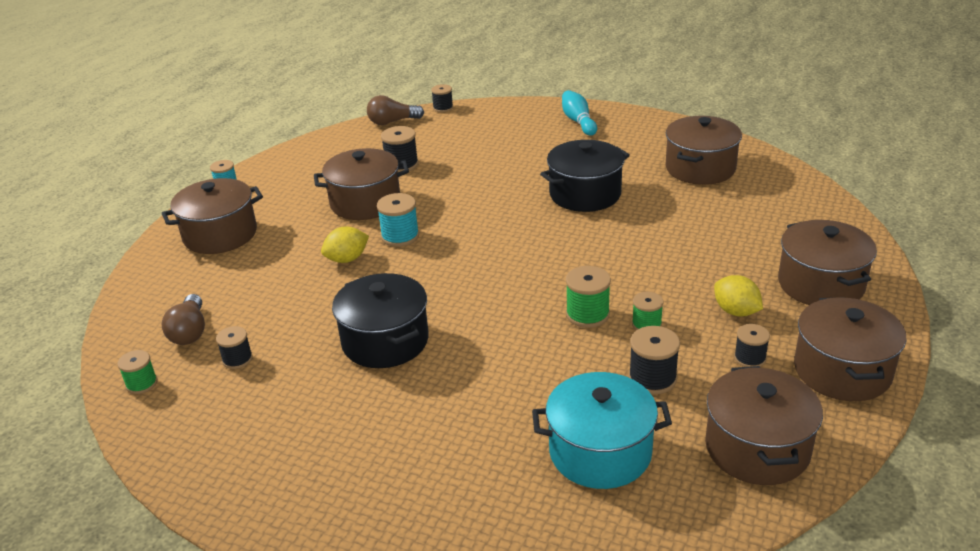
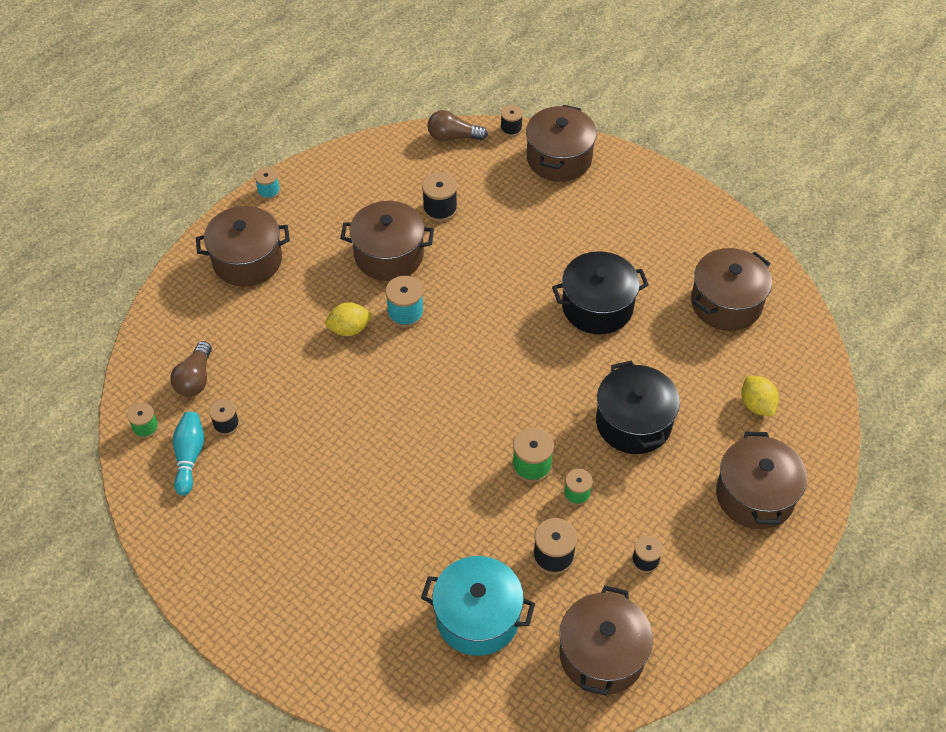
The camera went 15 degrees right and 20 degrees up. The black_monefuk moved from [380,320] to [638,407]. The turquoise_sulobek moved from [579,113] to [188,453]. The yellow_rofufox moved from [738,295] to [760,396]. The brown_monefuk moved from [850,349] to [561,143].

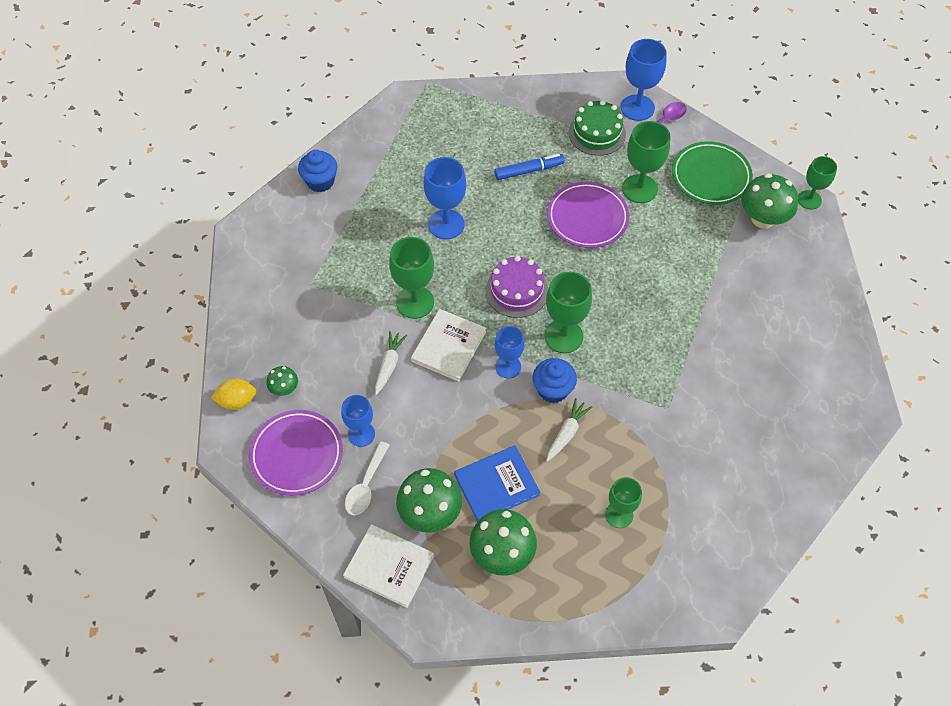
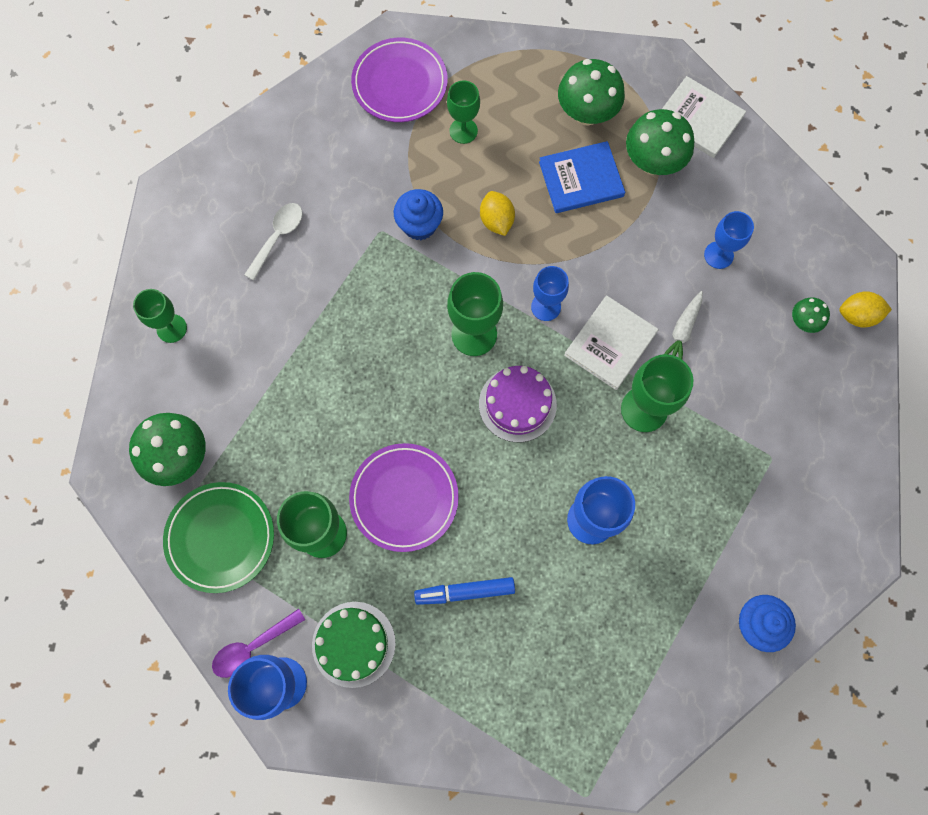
The camera went 170 degrees left and 15 degrees up. The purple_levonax moved from [296,453] to [399,80]. The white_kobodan moved from [367,478] to [273,241]. The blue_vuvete moved from [555,380] to [418,214]. The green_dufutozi moved from [817,182] to [160,316]. The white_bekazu at [569,430] was replaced by the yellow_rofufox at [497,213].

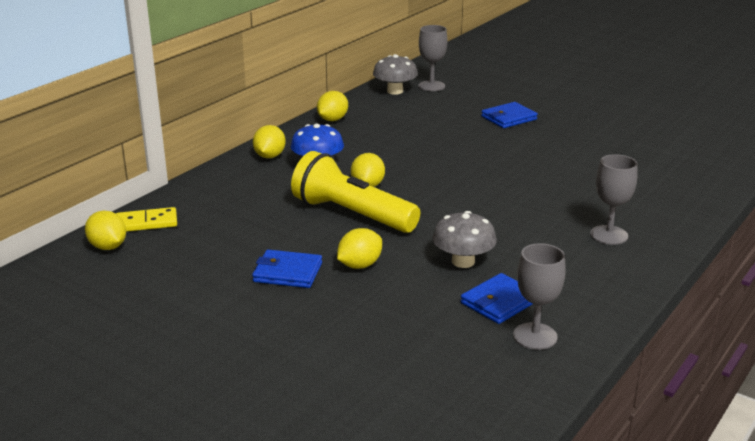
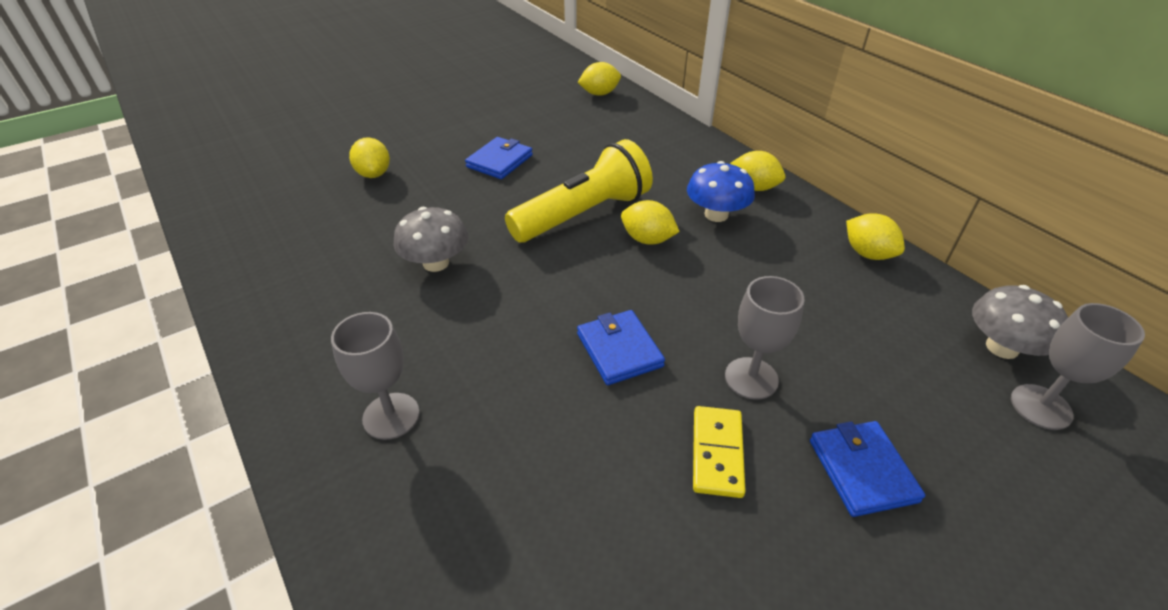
The camera went 110 degrees right and 15 degrees up. The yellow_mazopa moved from [146,219] to [719,452]. The yellow_rofufox moved from [359,248] to [369,157]. The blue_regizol moved from [497,298] to [621,347]. The grey_dufutozi moved from [539,296] to [765,338].

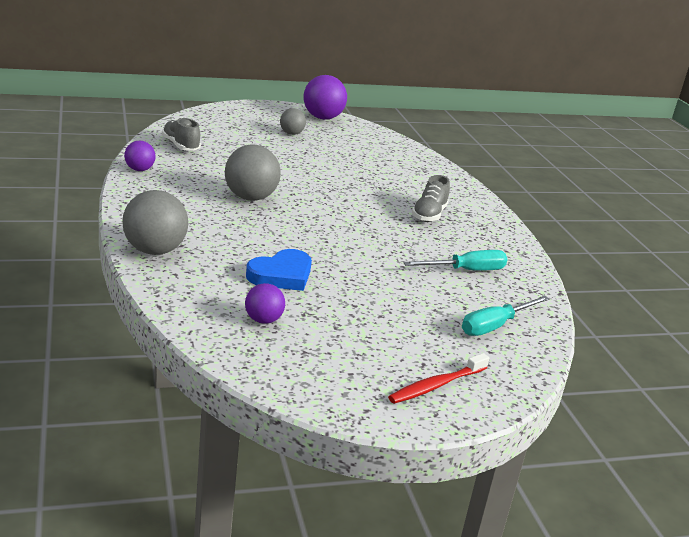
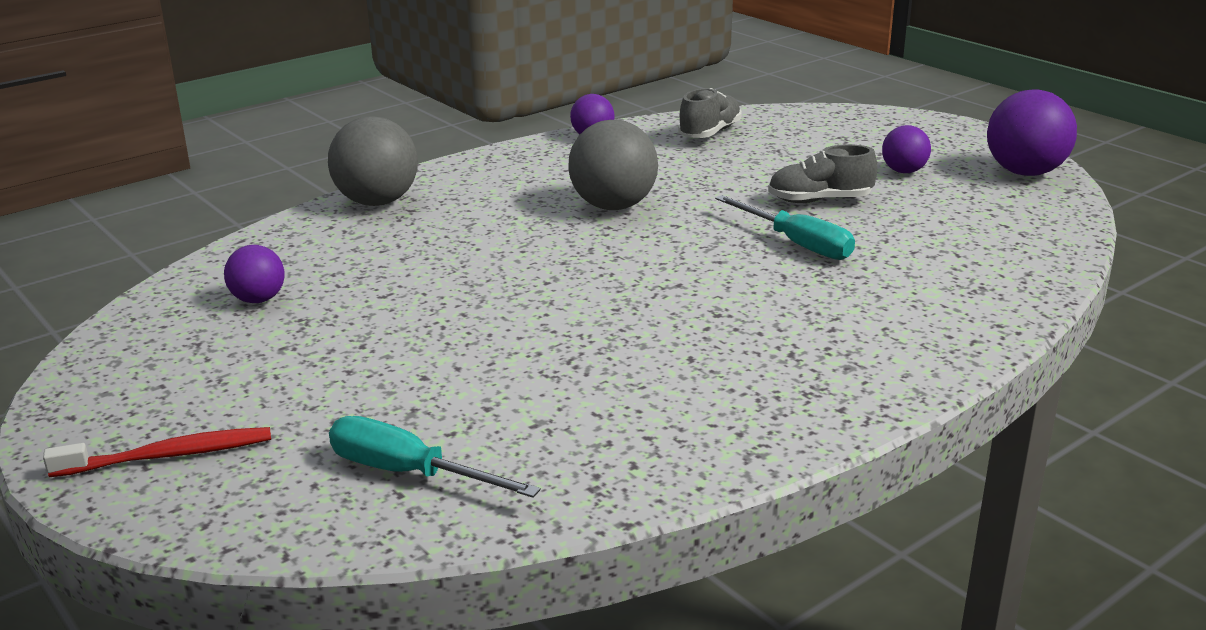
The camera went 70 degrees right and 0 degrees up. The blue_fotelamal at [279,270] disappeared. The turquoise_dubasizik moved from [455,260] to [785,227]. The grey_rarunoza moved from [431,198] to [822,173]. The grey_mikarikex at [293,121] became the purple_mikarikex at [906,149]. The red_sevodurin at [438,378] turned 135 degrees clockwise.

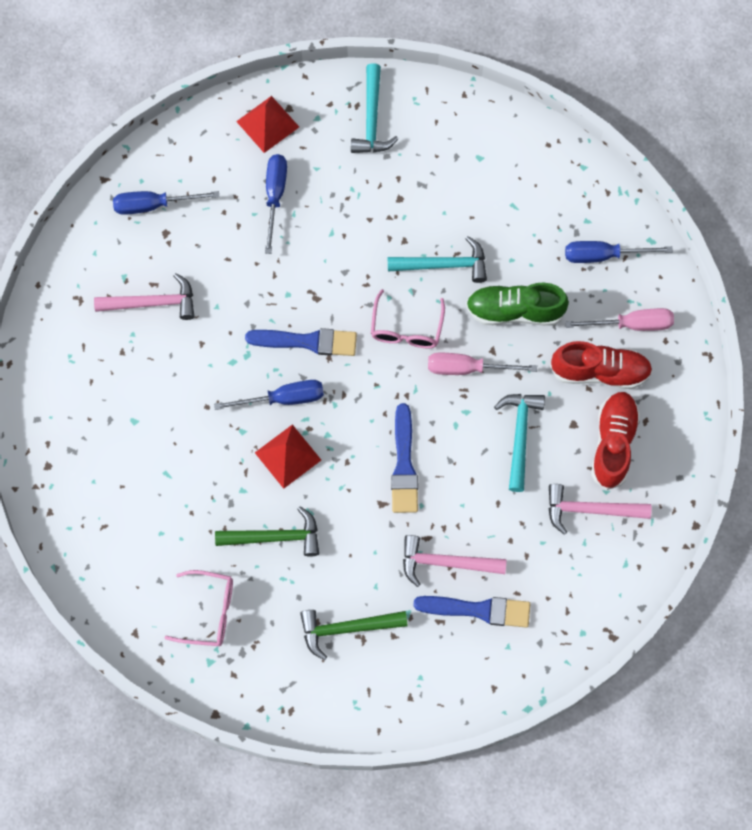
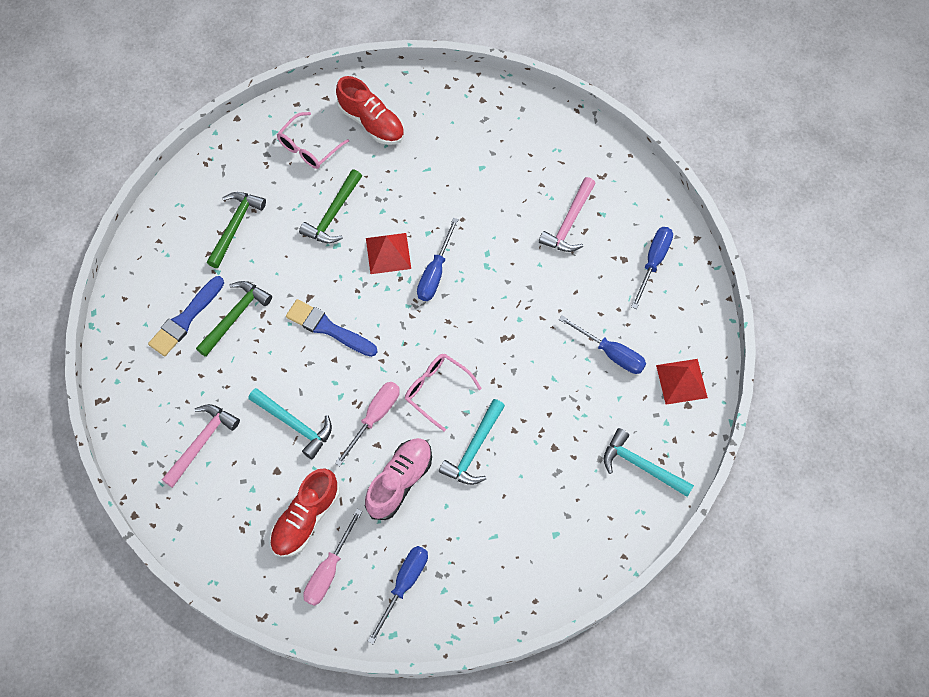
The camera went 120 degrees right and 5 degrees down. The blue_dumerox at [301,342] disappeared. The red_rarunoza moved from [615,441] to [370,110]. The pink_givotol at [454,561] became the green_givotol at [234,319]. The green_rarunoza at [517,304] became the pink_rarunoza at [398,479].

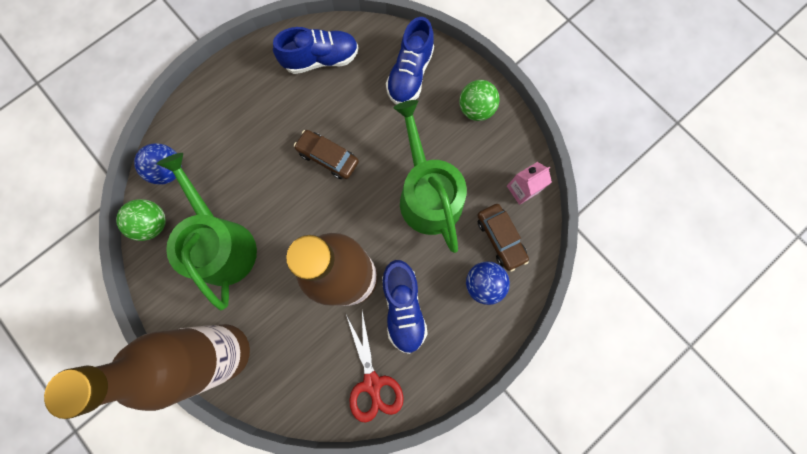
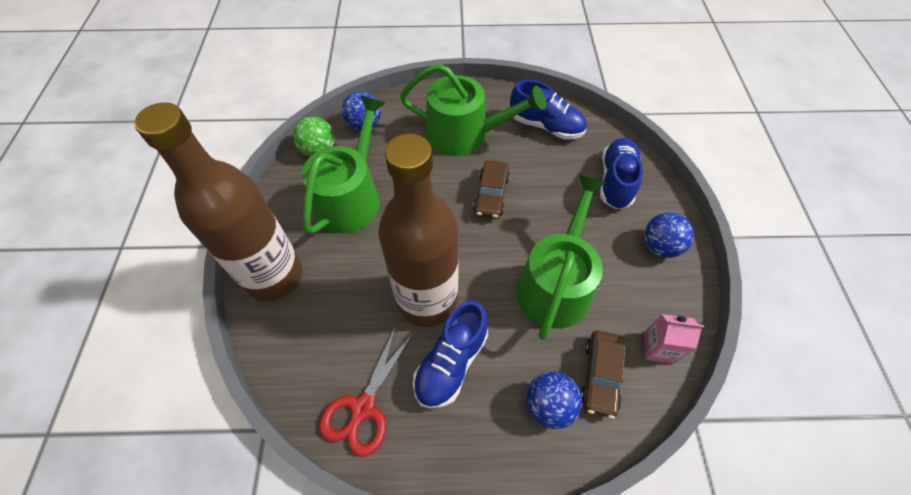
The camera went 40 degrees right and 20 degrees down. The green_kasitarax at [473,110] appeared. The green_mikarikex at [479,100] became the blue_mikarikex at [669,235]. The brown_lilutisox at [326,154] turned 150 degrees counterclockwise. The blue_rarunoza at [410,61] turned 135 degrees clockwise.

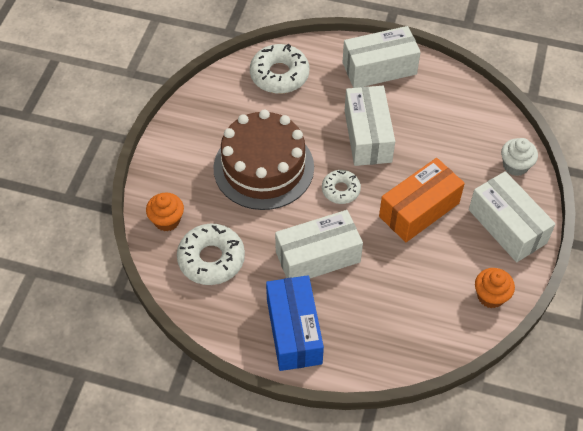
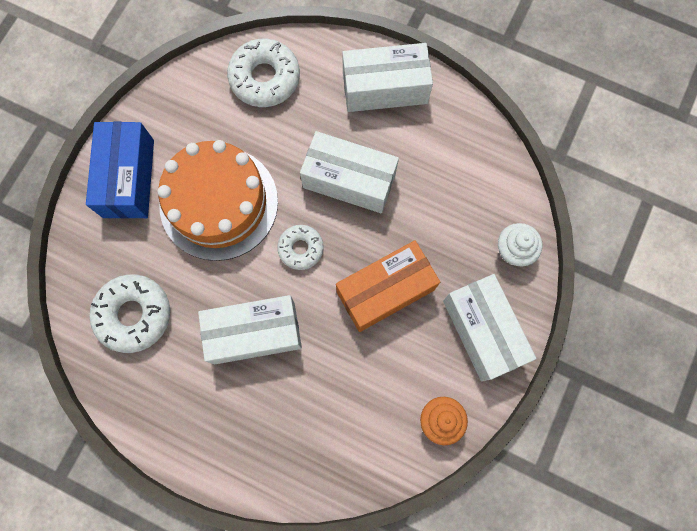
The camera went 10 degrees right and 20 degrees up. The orange_vuvete at [165,212] disappeared. The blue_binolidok moved from [295,323] to [120,170]. The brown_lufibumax at [264,159] became the orange_lufibumax at [218,200]. The white_binolidok at [370,126] turned 75 degrees counterclockwise.

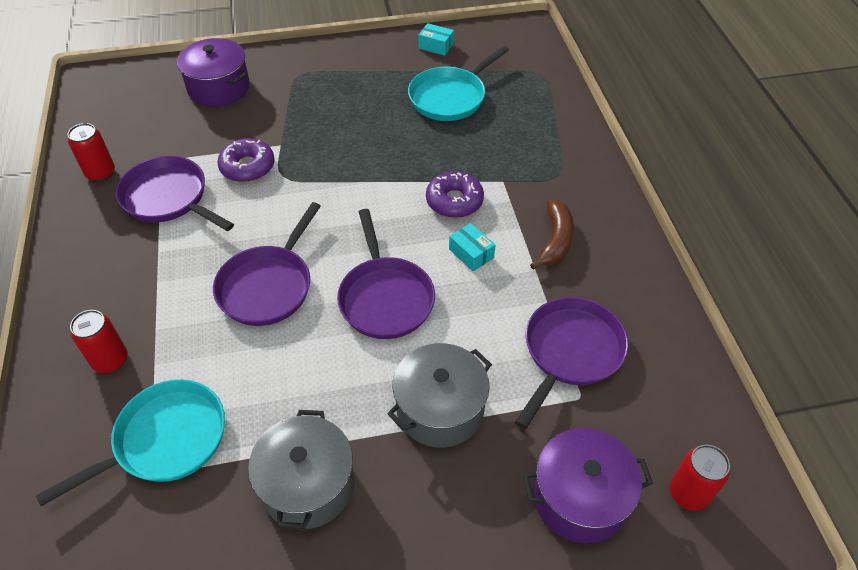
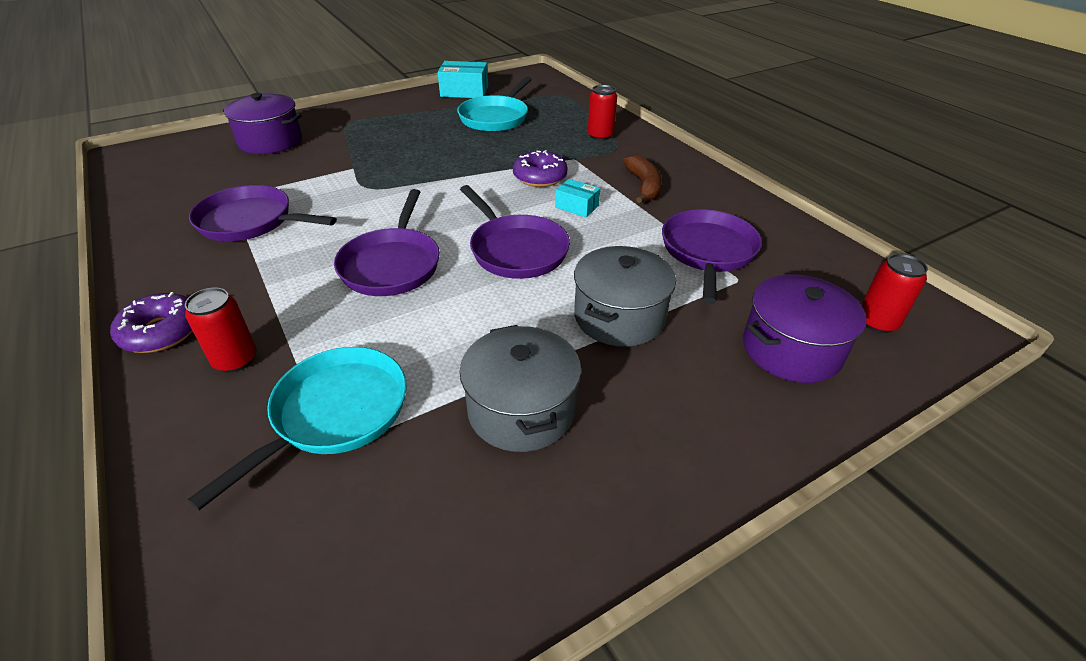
The camera went 20 degrees left and 10 degrees down. The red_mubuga moved from [91,152] to [602,113]. The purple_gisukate moved from [246,160] to [151,322]. The turquoise_binolidok at [436,39] changed to 1.66 times the size.

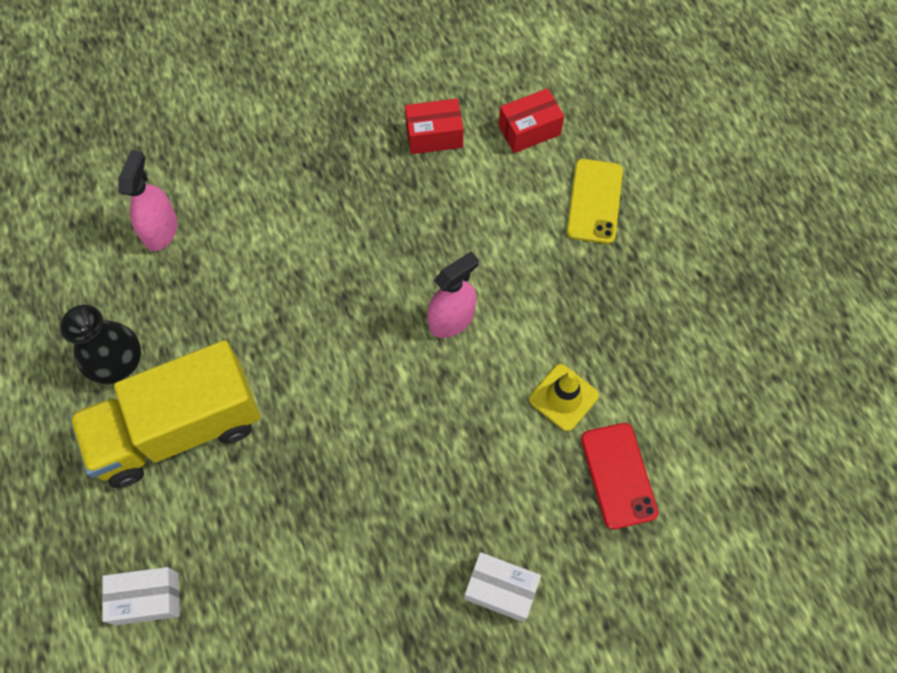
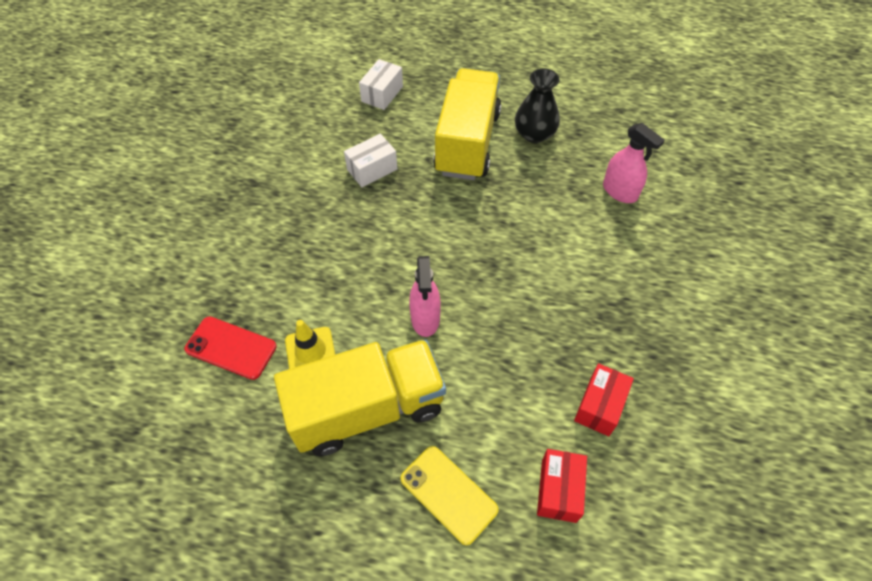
The camera went 125 degrees right and 10 degrees down. The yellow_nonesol at [360,397] appeared. The white_binolidok moved from [502,587] to [370,160].

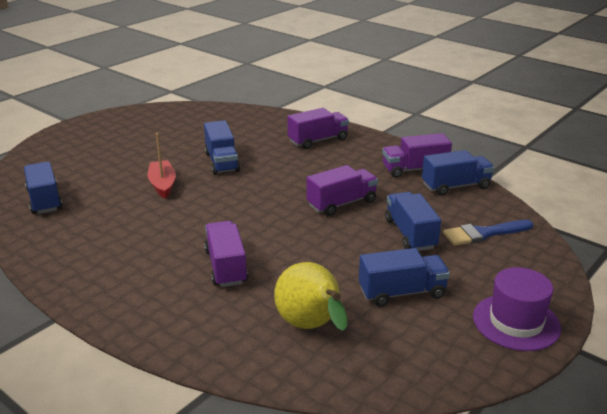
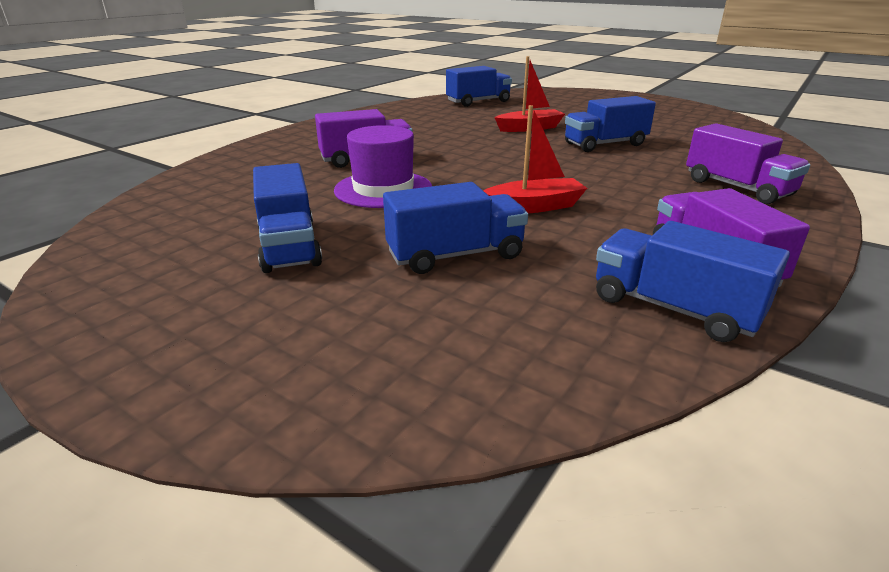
The camera went 85 degrees right and 0 degrees up. The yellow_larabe at [310,296] disappeared. The blue_dumerox at [488,233] disappeared. The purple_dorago moved from [517,309] to [383,166]. The purple_nonesol at [342,190] was replaced by the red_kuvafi at [535,159]. The blue_nonesol at [458,173] turned 150 degrees clockwise.

